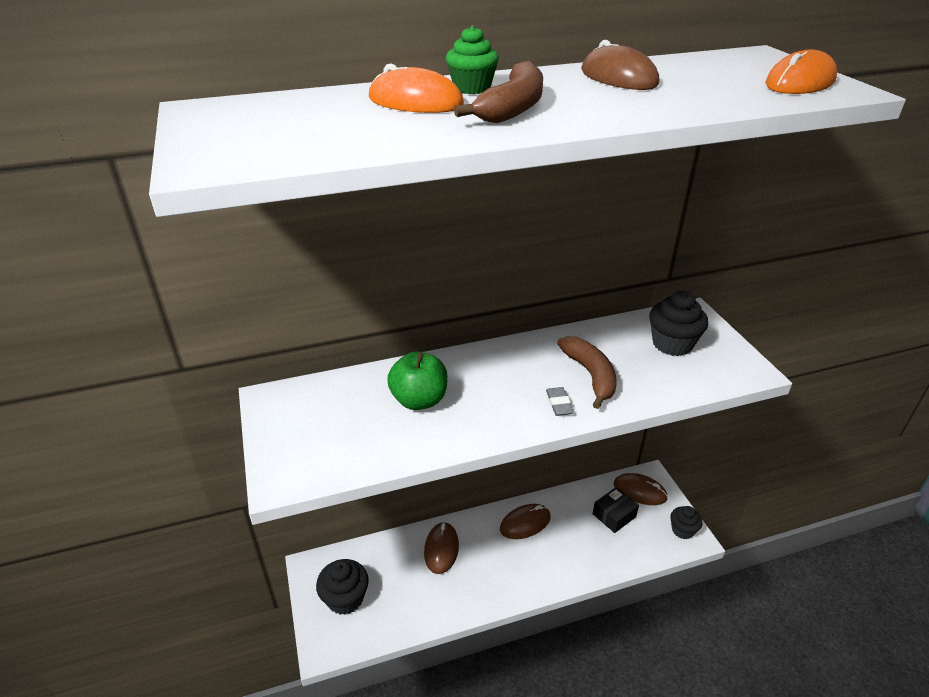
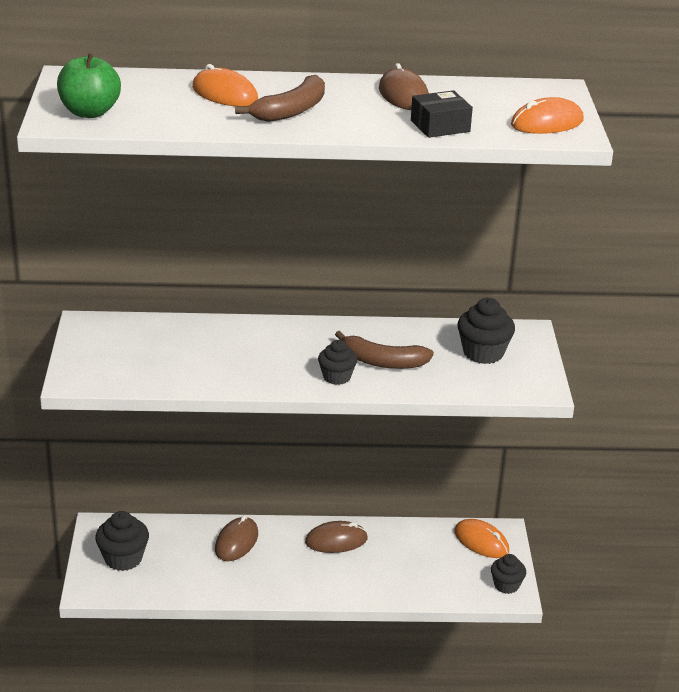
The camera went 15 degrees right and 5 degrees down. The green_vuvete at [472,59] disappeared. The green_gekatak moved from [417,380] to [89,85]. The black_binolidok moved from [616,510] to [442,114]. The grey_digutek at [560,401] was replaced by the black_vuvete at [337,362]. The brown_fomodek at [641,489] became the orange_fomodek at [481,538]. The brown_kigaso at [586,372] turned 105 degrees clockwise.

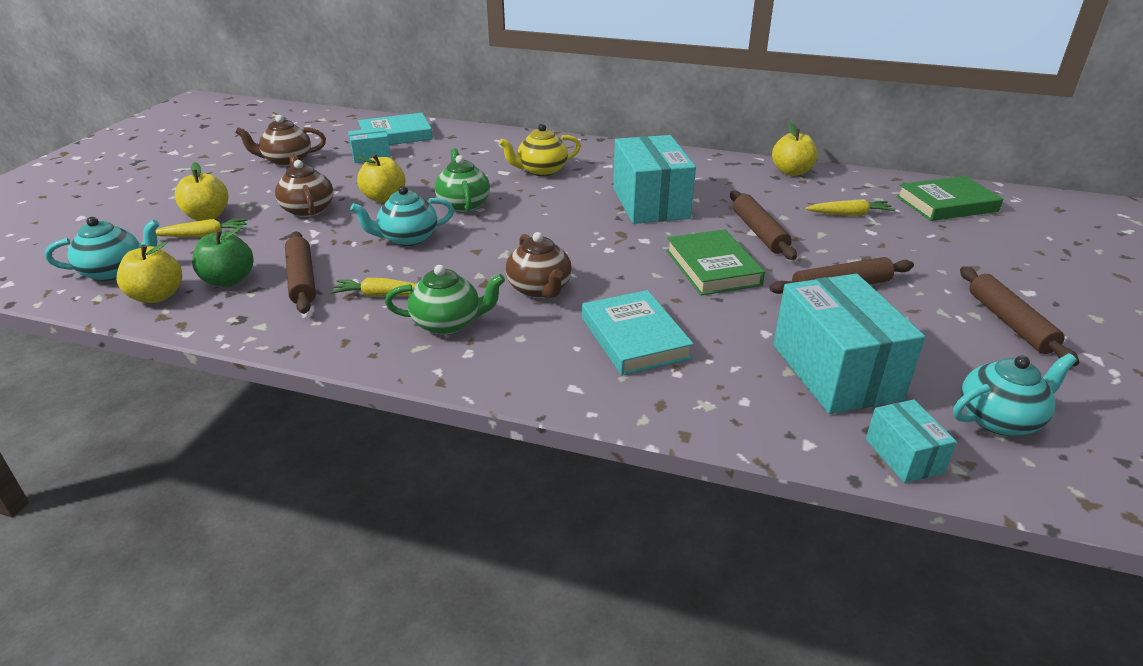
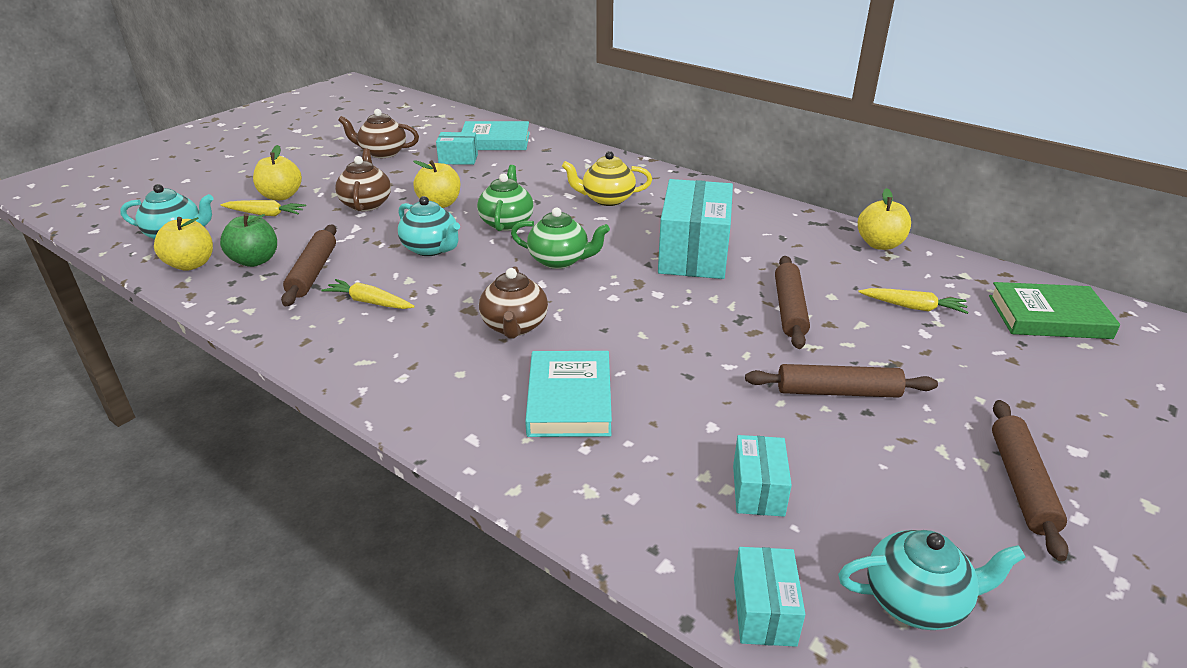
The camera went 20 degrees right and 0 degrees up. The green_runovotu at [715,262] disappeared. The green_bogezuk moved from [445,300] to [560,238]. The turquoise_bogezuk at [402,216] turned 135 degrees counterclockwise. The turquoise_binolidok at [849,344] changed to 0.49 times the size.

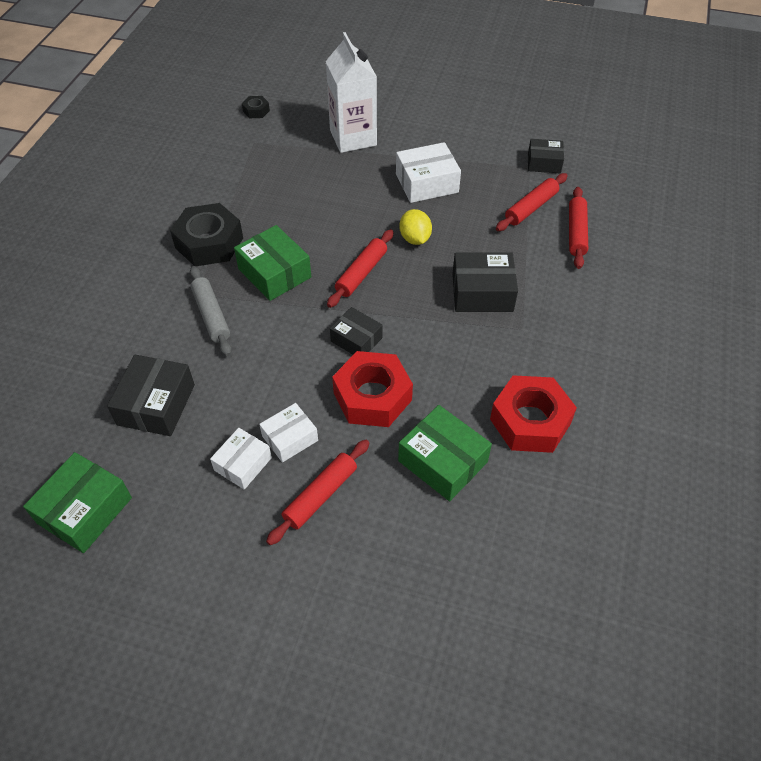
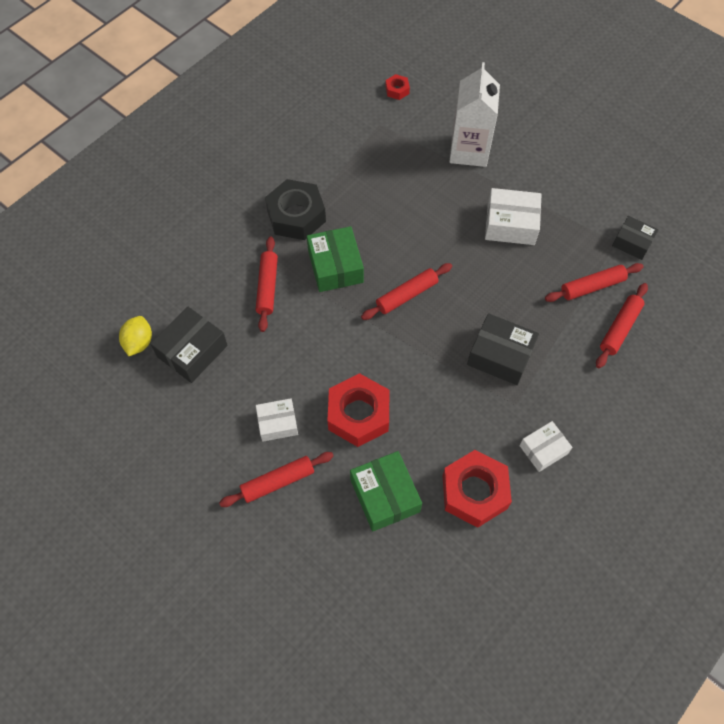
The camera went 25 degrees right and 10 degrees up. The green_binolidok at [77,502] disappeared. The black_binolidok at [356,331] disappeared. The white_binolidok moved from [241,459] to [545,446]. The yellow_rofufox moved from [415,227] to [135,336]. The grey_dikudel at [211,311] became the red_dikudel at [267,284]. The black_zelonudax at [256,107] became the red_zelonudax at [397,87].

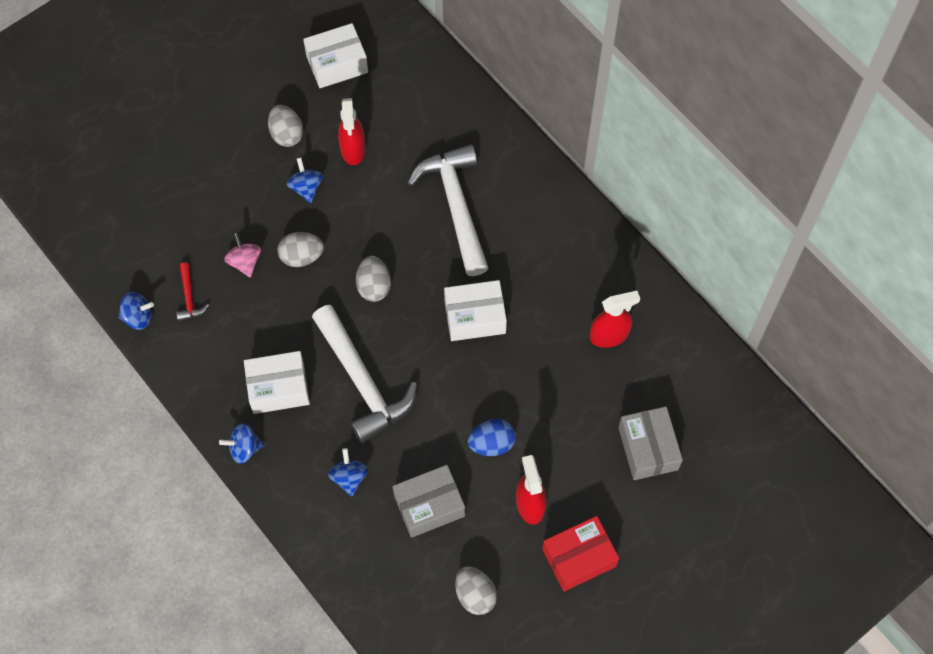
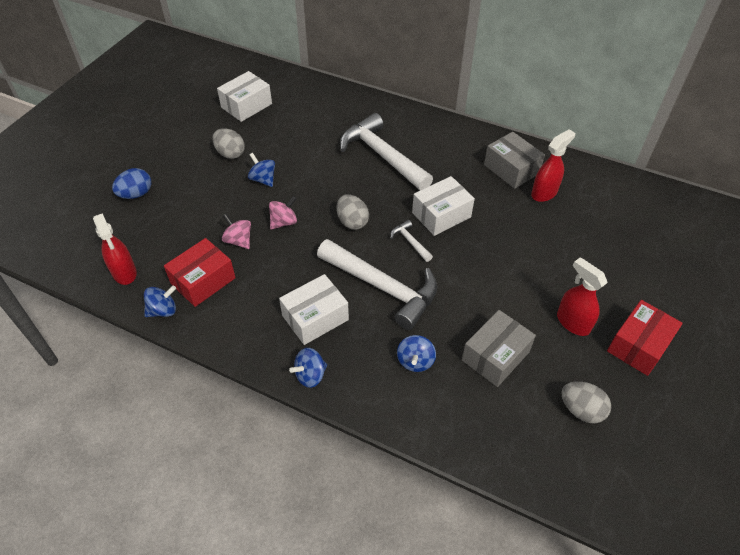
The camera went 25 degrees left and 15 degrees down. The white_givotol at [411,241] appeared. The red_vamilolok moved from [352,131] to [115,249]. The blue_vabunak moved from [492,437] to [131,183]. The grey_binolidok moved from [650,443] to [514,160]. The red_givotol at [192,292] was replaced by the red_binolidok at [200,272]. The grey_vabunak at [300,249] was replaced by the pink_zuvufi at [283,213]. The blue_zuvufi at [348,472] turned 135 degrees counterclockwise.

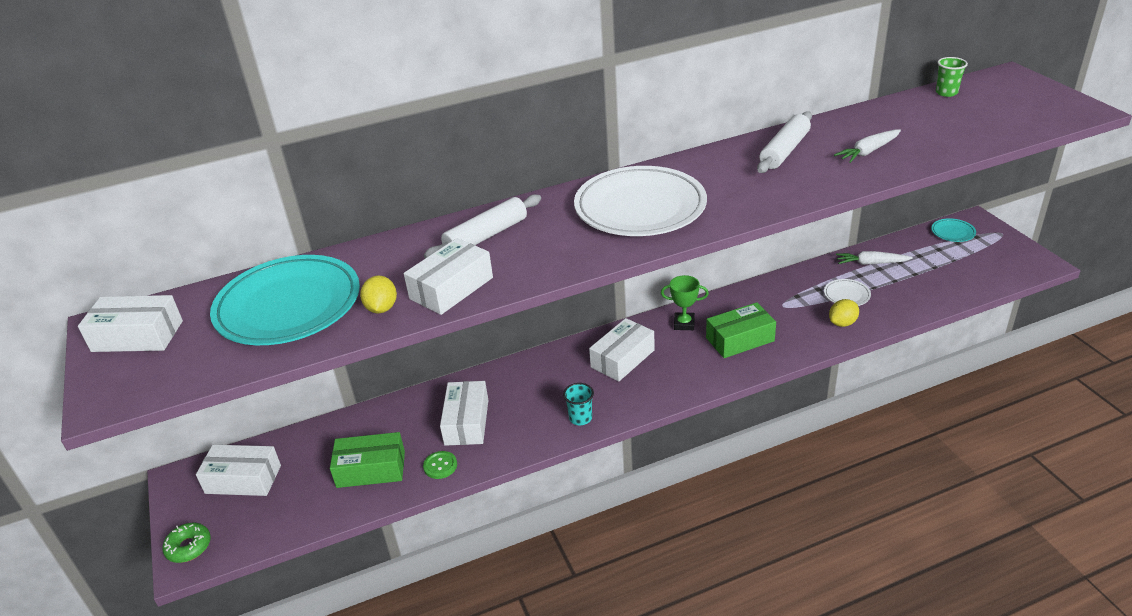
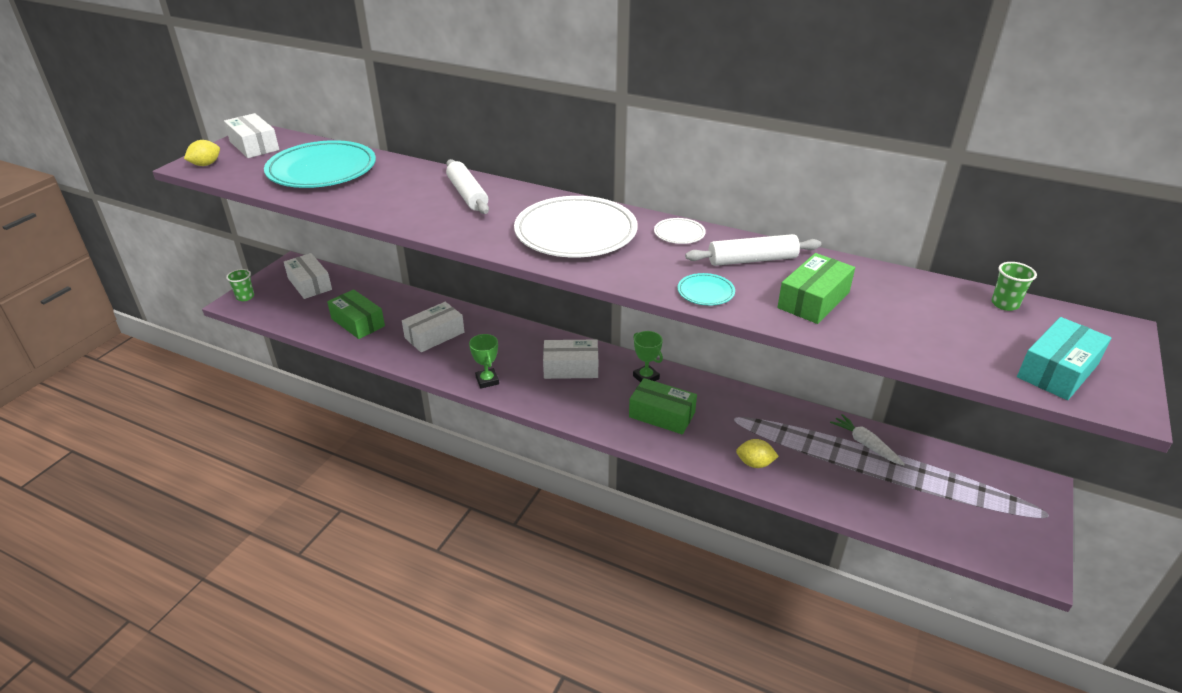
The camera went 45 degrees right and 0 degrees up. The white_binolidok at [448,276] disappeared. The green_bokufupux at [440,465] disappeared. The turquoise_binolidok at [1064,358] appeared. The yellow_rofufox moved from [378,294] to [202,153]. The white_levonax moved from [847,292] to [680,231]. The turquoise_levonax moved from [953,230] to [706,289]. The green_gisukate at [186,543] was replaced by the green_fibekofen at [240,285]. The turquoise_fibekofen at [578,404] was replaced by the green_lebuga at [484,361]. The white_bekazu at [867,146] was replaced by the green_binolidok at [816,288]. The white_dikudel at [482,226] turned 60 degrees clockwise.

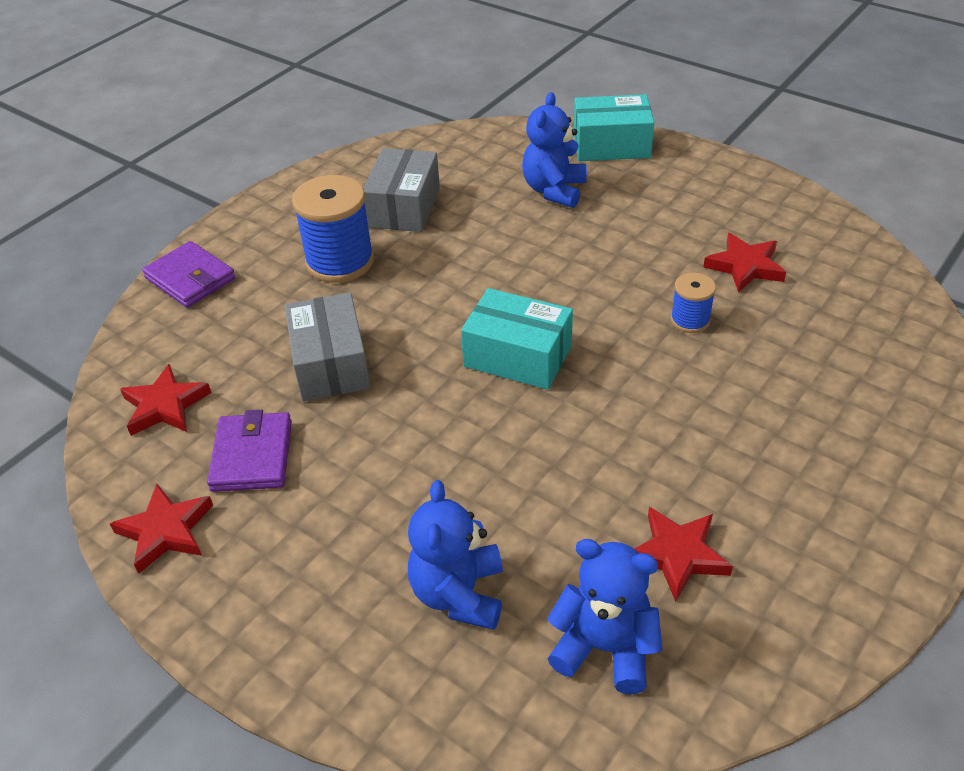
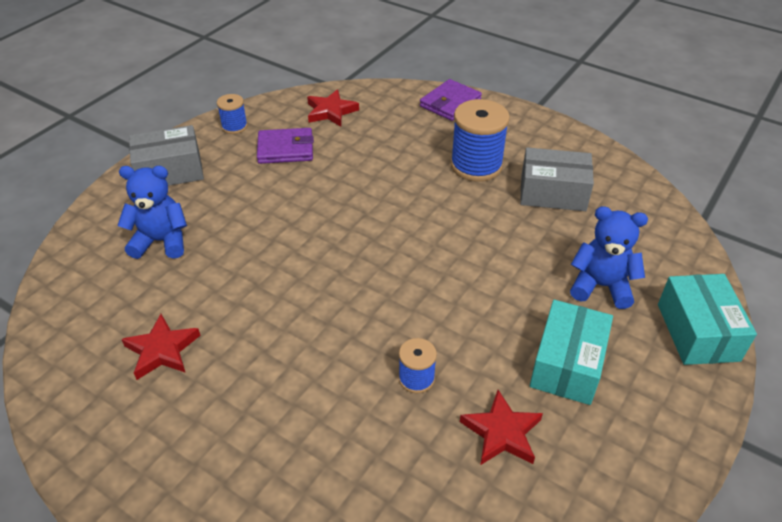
The camera went 85 degrees right and 0 degrees up. The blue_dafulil at [604,616] disappeared. The grey_binolidok moved from [328,346] to [166,155]. The turquoise_binolidok moved from [517,339] to [571,352]. The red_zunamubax at [161,529] was replaced by the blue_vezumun at [232,114].

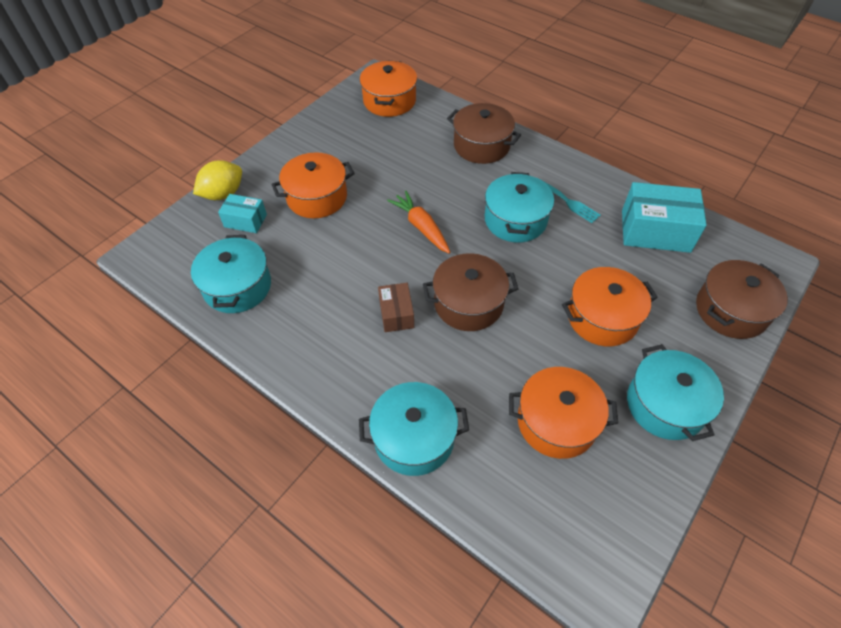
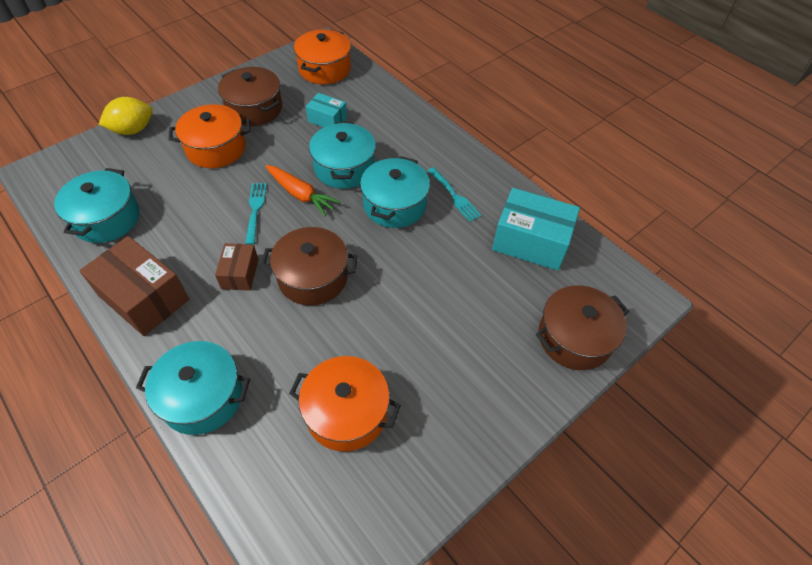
The camera went 10 degrees right and 0 degrees up. The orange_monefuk at [610,306] disappeared. The brown_binolidok at [134,286] appeared. The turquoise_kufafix at [256,214] appeared. The turquoise_binolidok moved from [242,213] to [326,110]. The brown_monefuk moved from [484,133] to [250,96]. The turquoise_monefuk moved from [675,392] to [342,155]. The orange_bekazu at [418,222] turned 150 degrees clockwise.

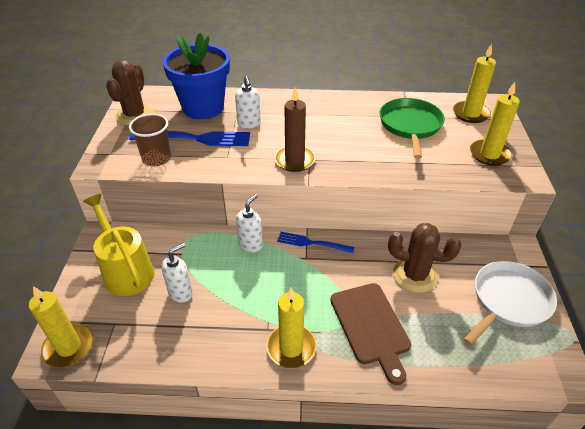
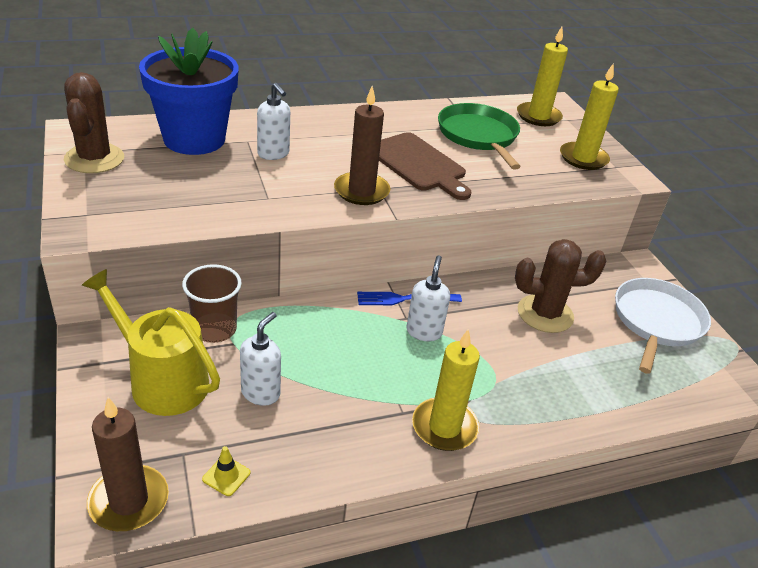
The camera went 25 degrees left and 5 degrees down. The blue_kufafix at [189,138] disappeared. The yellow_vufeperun at [226,471] appeared. The brown_fibekofen moved from [150,140] to [212,303]. The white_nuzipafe moved from [249,223] to [428,298]. The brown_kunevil moved from [370,334] to [425,166]. The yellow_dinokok at [61,326] became the brown_dinokok at [128,464].

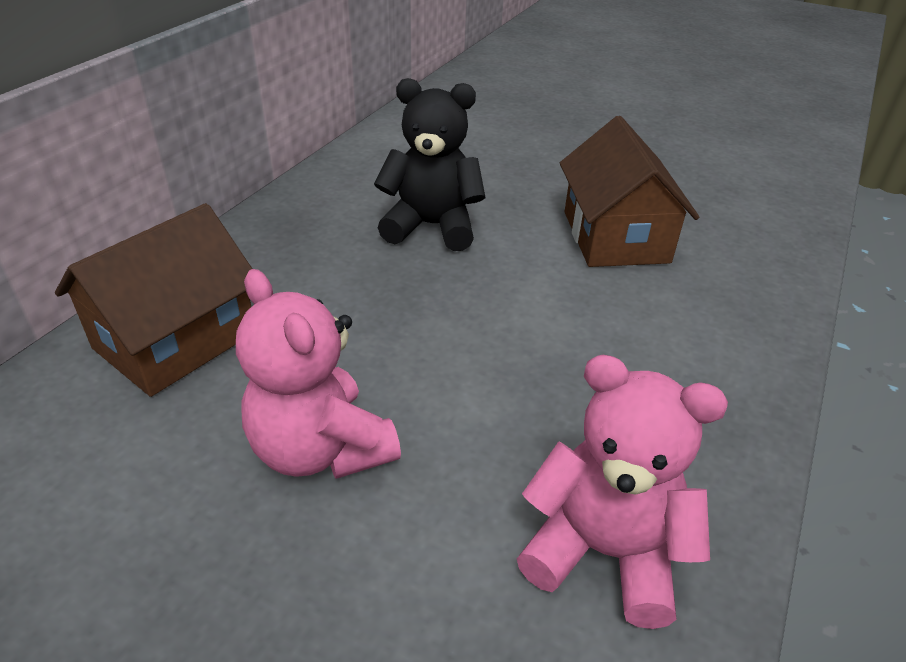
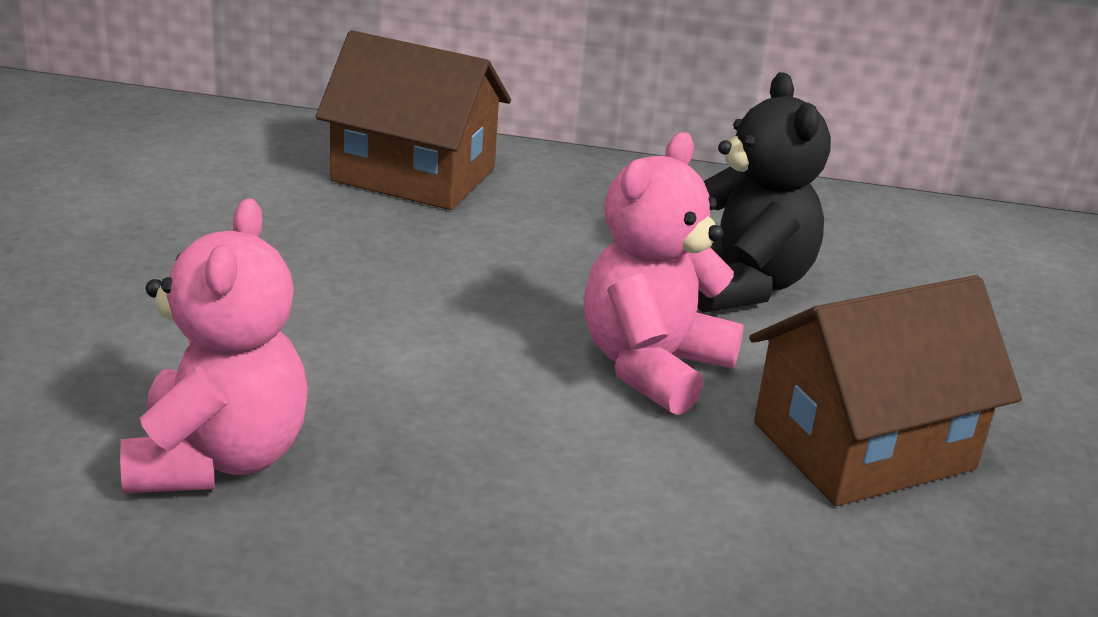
The camera went 70 degrees right and 10 degrees down. The pink_dafulil moved from [318,374] to [663,273].

